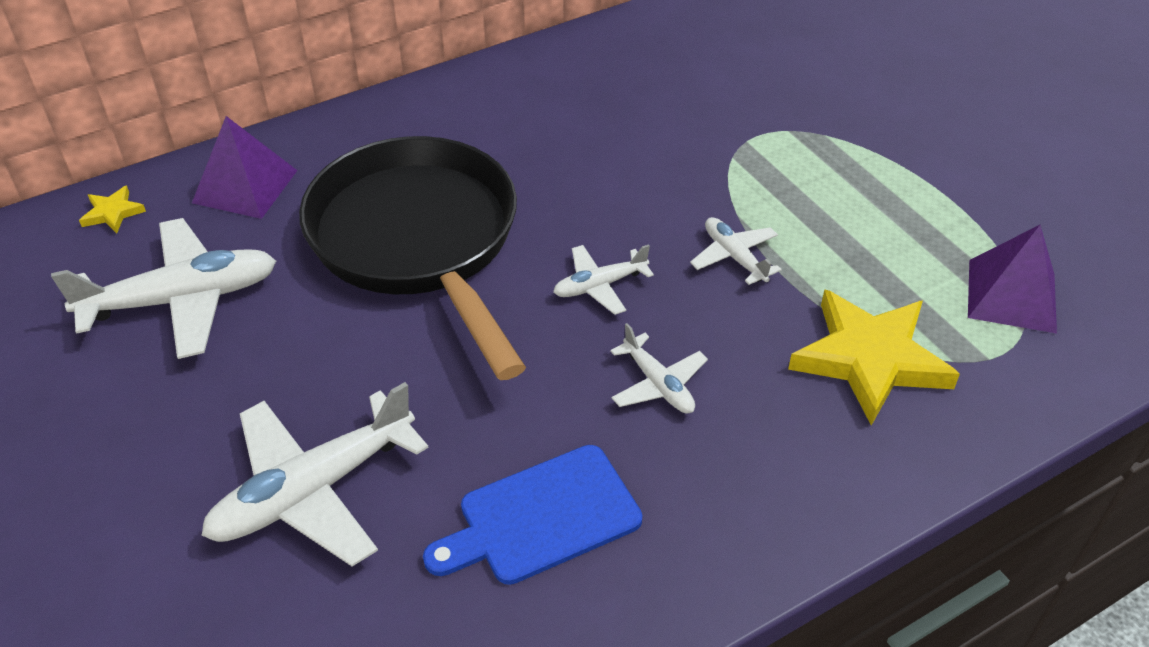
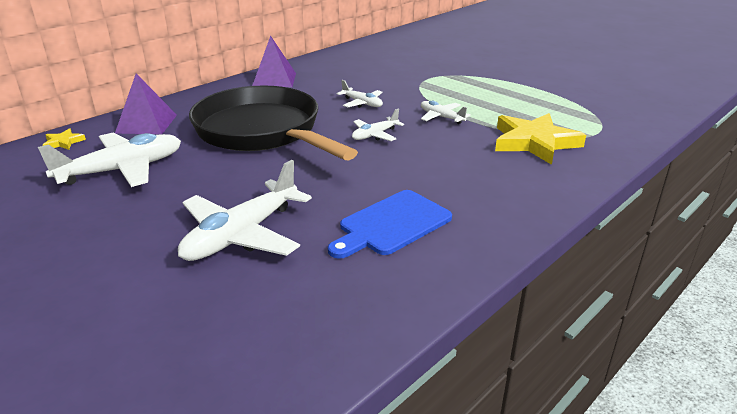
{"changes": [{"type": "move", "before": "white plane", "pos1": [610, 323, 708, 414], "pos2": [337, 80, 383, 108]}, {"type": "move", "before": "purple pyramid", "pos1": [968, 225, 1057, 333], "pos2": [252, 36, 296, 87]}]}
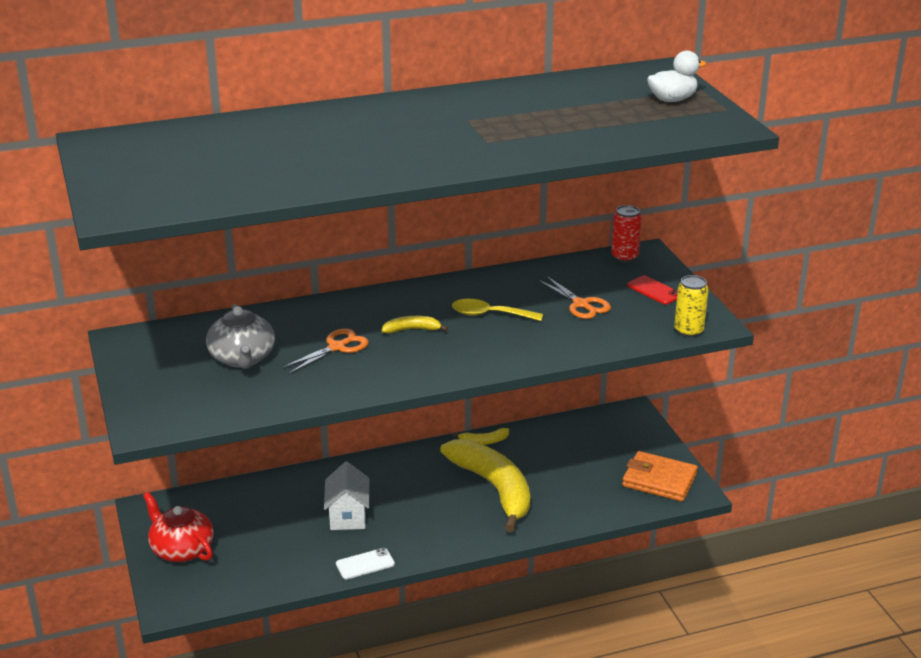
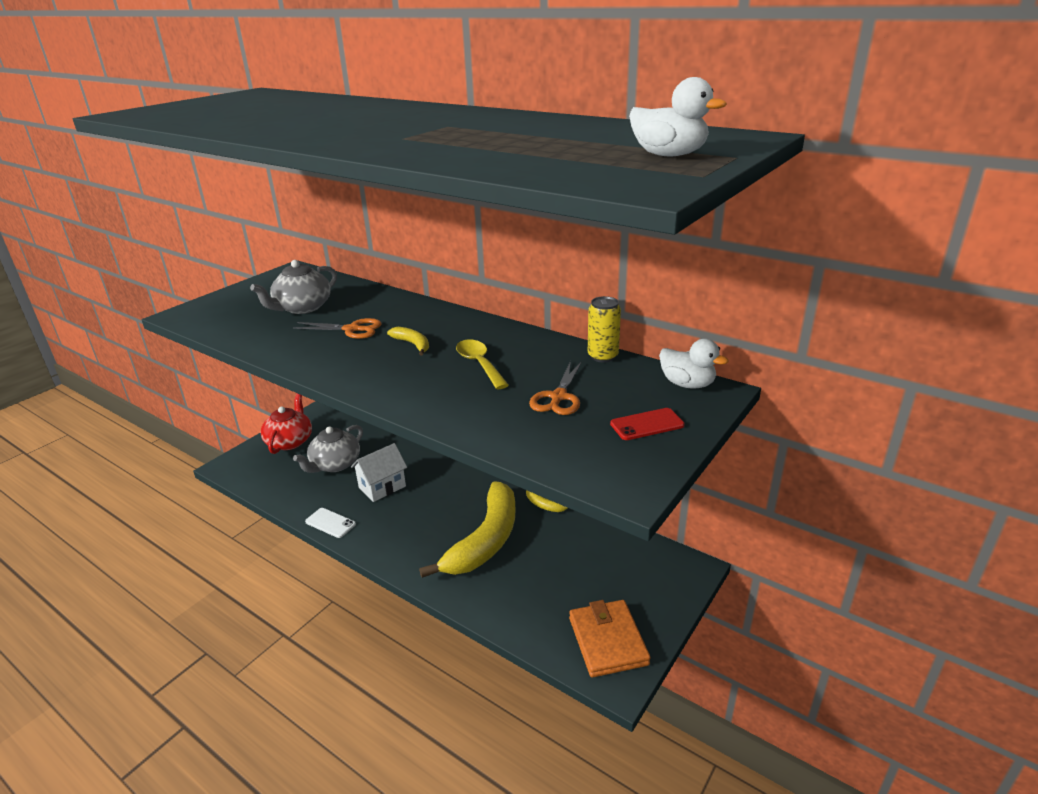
{"changes": [{"type": "insert", "after": "grey teapot", "pos2": [293, 425, 363, 473]}, {"type": "move", "before": "yellow can", "pos1": [674, 275, 709, 337], "pos2": [588, 296, 621, 362]}, {"type": "replace", "before": "red can", "after": "white duck", "pos1": [611, 205, 642, 262], "pos2": [659, 339, 729, 389]}, {"type": "rotate", "before": "red phone", "pos1": [627, 275, 678, 305], "pos2": [610, 408, 685, 440], "turn": 60}]}
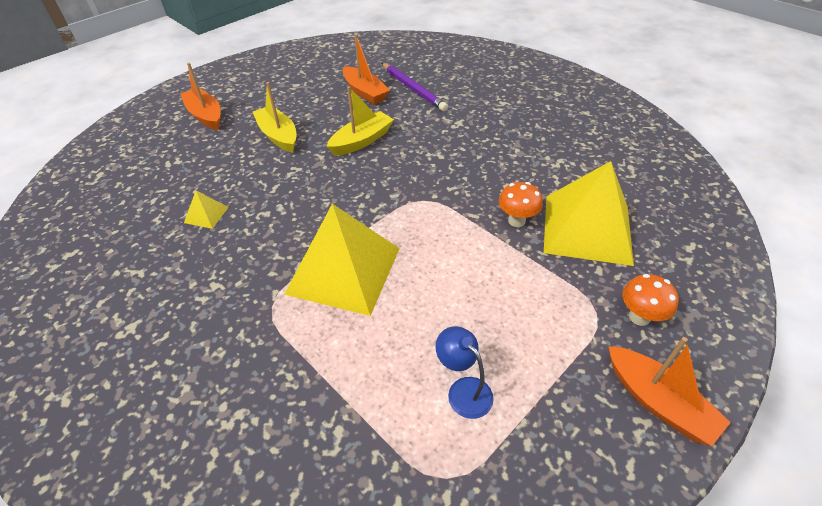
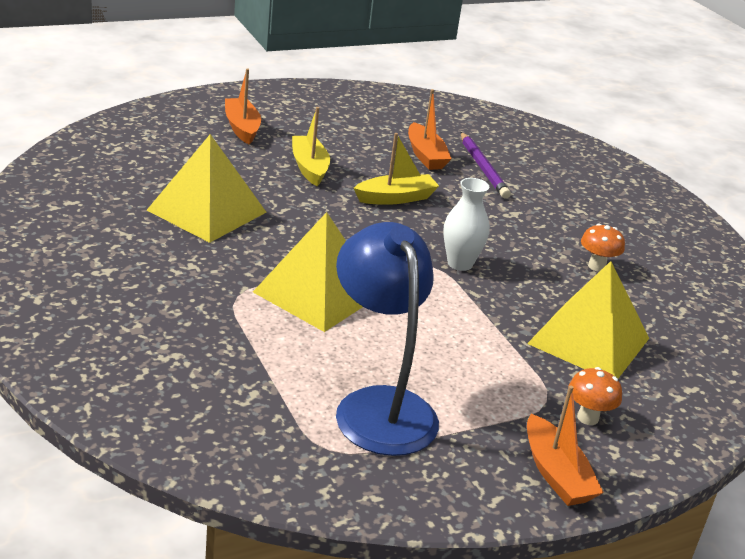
{"changes": [{"type": "insert", "after": "white vase", "pos2": [443, 178, 490, 271]}, {"type": "move", "before": "orange mushroom", "pos1": [498, 182, 543, 227], "pos2": [581, 223, 625, 272]}, {"type": "resize", "before": "yellow pyramid", "pos1": [184, 191, 229, 229], "pos2": [147, 134, 266, 243], "scale": 2.49}, {"type": "resize", "before": "blue lamp", "pos1": [436, 326, 494, 419], "pos2": [336, 222, 439, 456], "scale": 2.34}]}
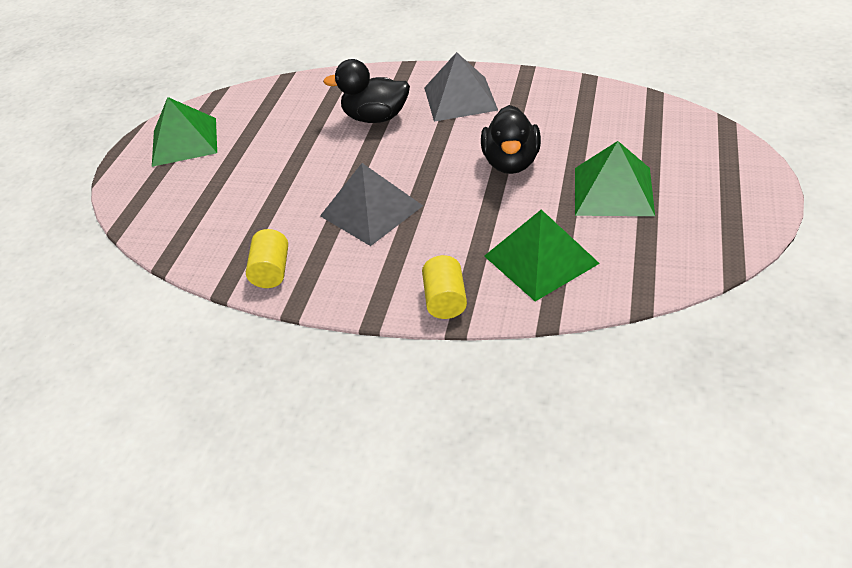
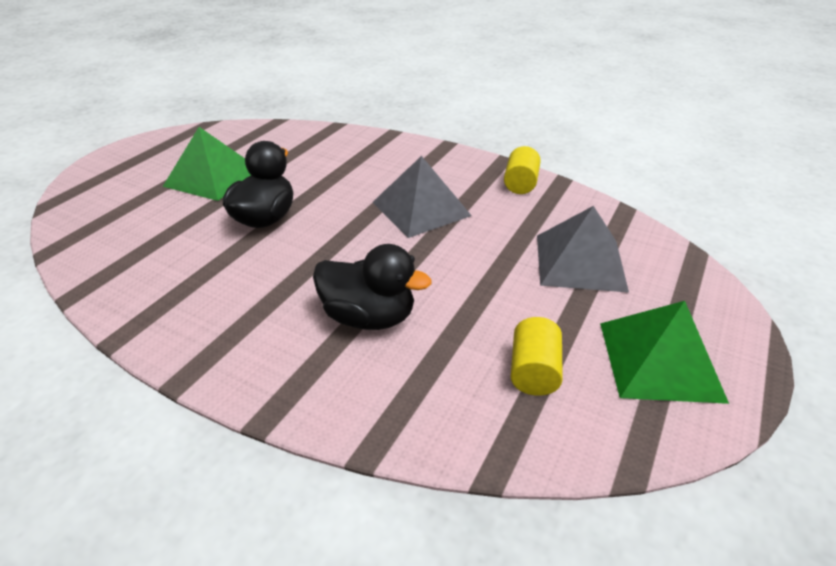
{"changes": [{"type": "delete", "before": "green pyramid", "pos1": [484, 210, 600, 301]}, {"type": "move", "before": "yellow cylinder", "pos1": [422, 255, 467, 319], "pos2": [511, 317, 563, 396]}, {"type": "move", "before": "grey pyramid", "pos1": [424, 52, 498, 122], "pos2": [537, 206, 629, 293]}]}
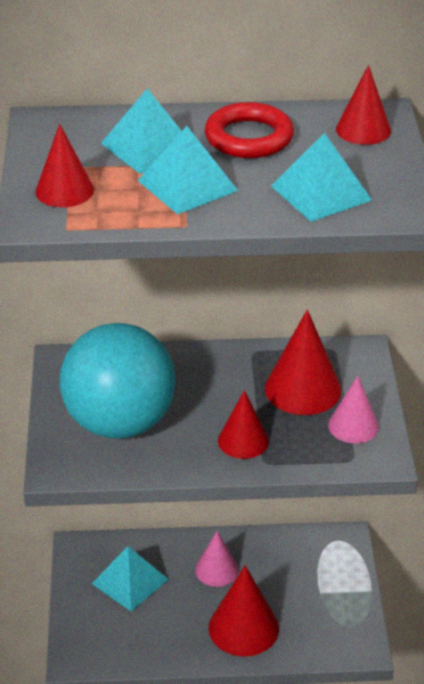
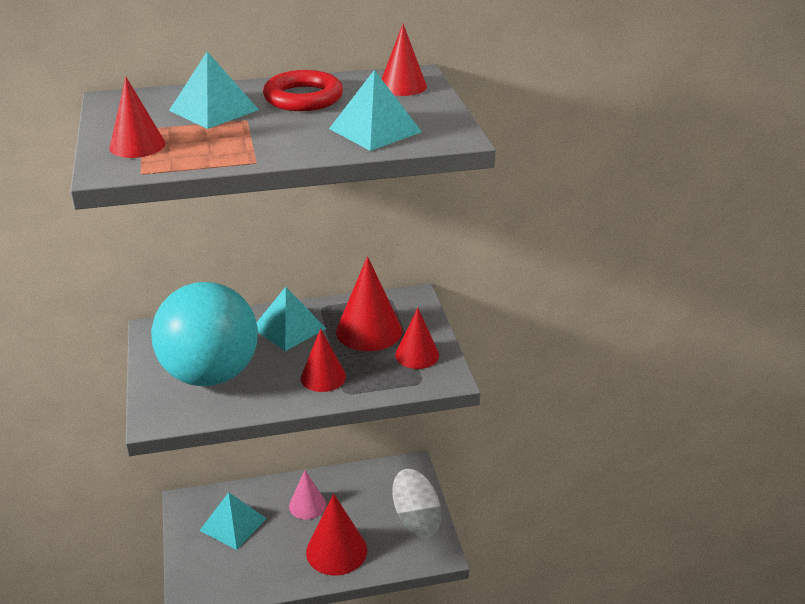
{"changes": [{"type": "move", "before": "turquoise pyramid", "pos1": [137, 126, 238, 214], "pos2": [256, 287, 327, 351]}, {"type": "recolor", "before": "pink cone", "after": "red cone", "pos1": [328, 375, 379, 443], "pos2": [395, 308, 439, 369]}]}
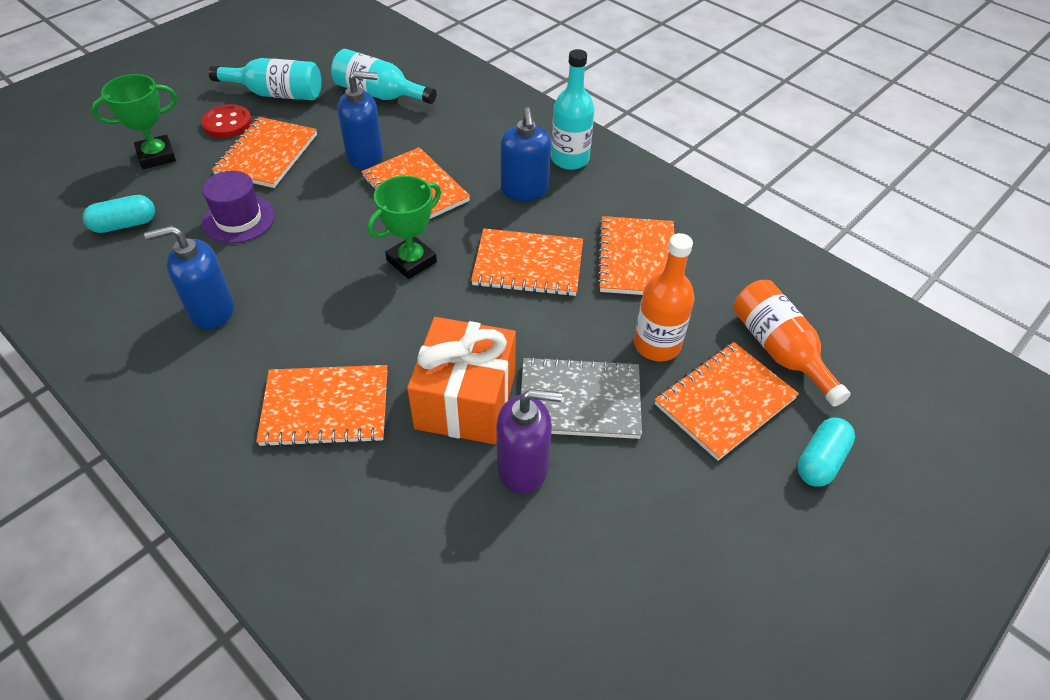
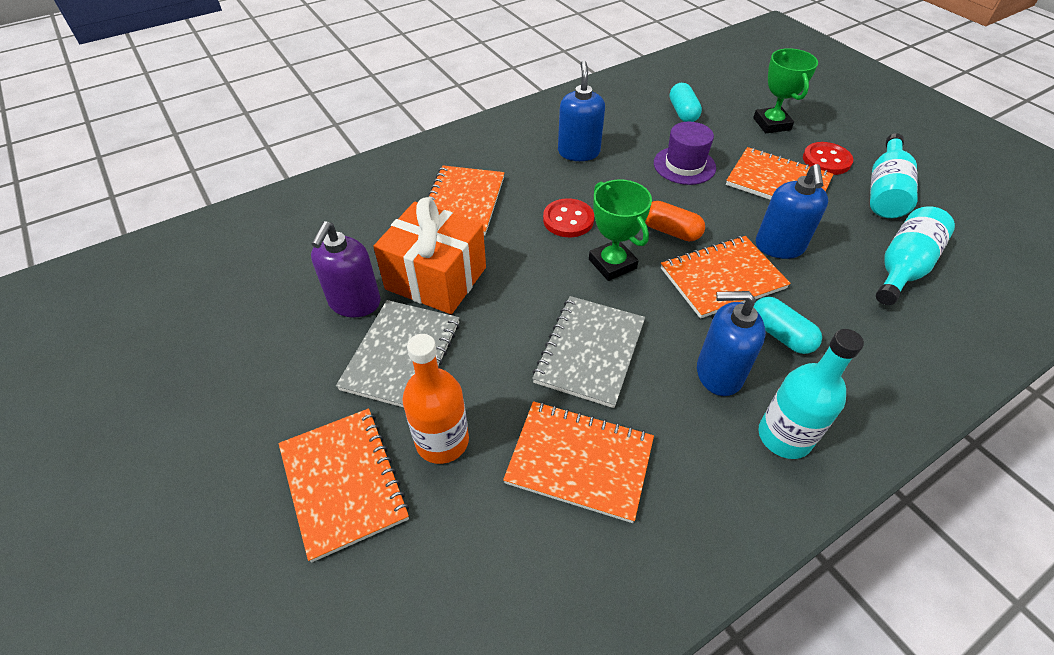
{"changes": [{"type": "delete", "before": "orange bottle", "pos1": [733, 280, 851, 407]}, {"type": "insert", "after": "red button", "pos2": [543, 198, 594, 237]}, {"type": "insert", "after": "orange capsule", "pos2": [645, 201, 705, 242]}, {"type": "move", "before": "turquoise capsule", "pos1": [798, 417, 855, 487], "pos2": [753, 297, 822, 354]}, {"type": "recolor", "before": "orange notebook", "after": "grey notebook", "pos1": [471, 229, 583, 296], "pos2": [532, 296, 645, 408]}]}
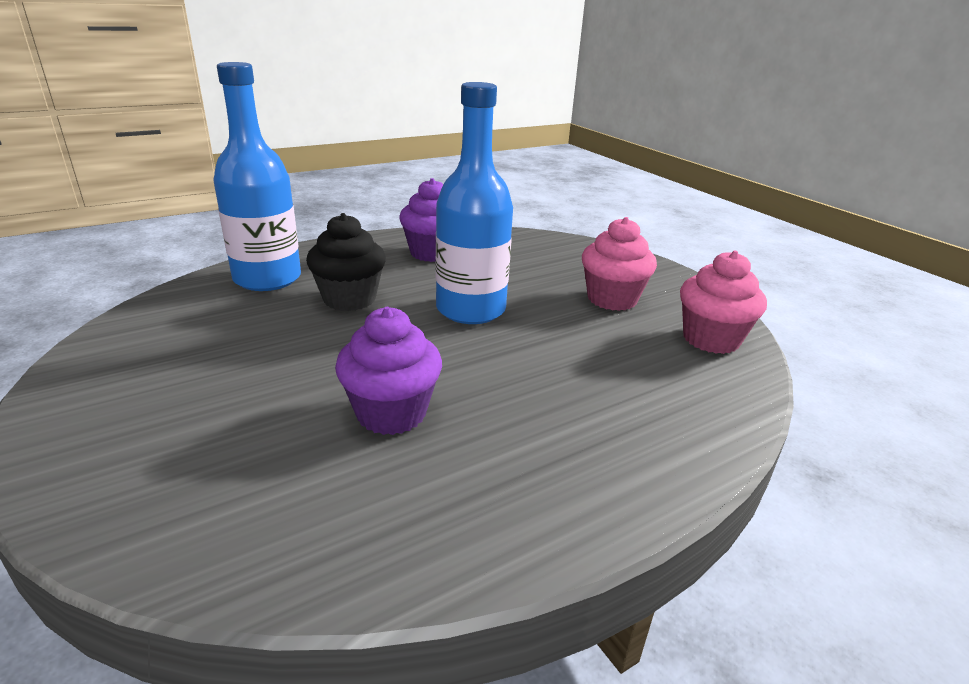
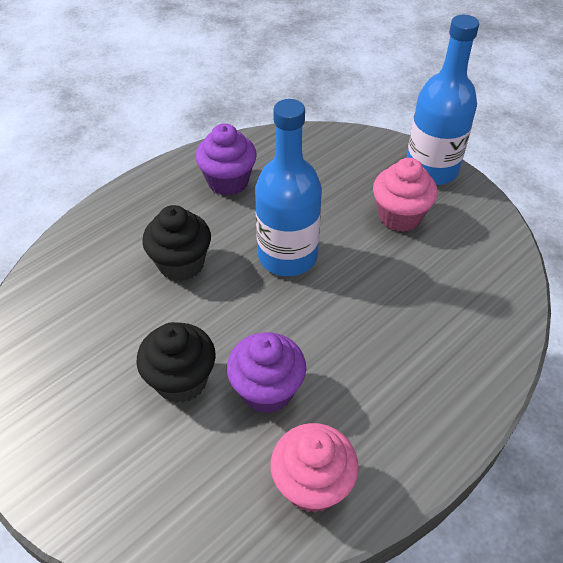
{"changes": [{"type": "insert", "after": "black cupcake", "pos2": [136, 322, 216, 403]}, {"type": "move", "before": "blue bottle", "pos1": [213, 62, 301, 291], "pos2": [406, 15, 479, 185]}, {"type": "move", "before": "pink cupcake", "pos1": [680, 250, 767, 354], "pos2": [271, 423, 359, 513]}]}
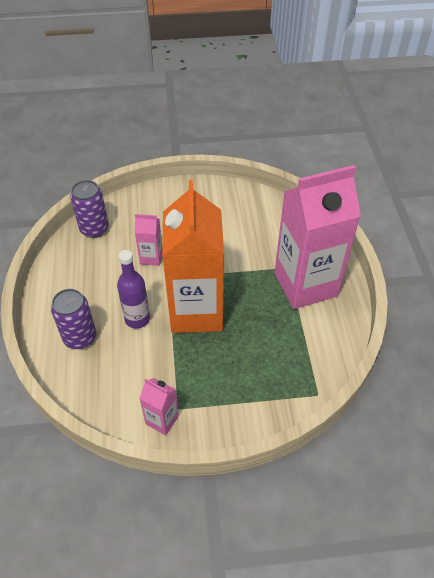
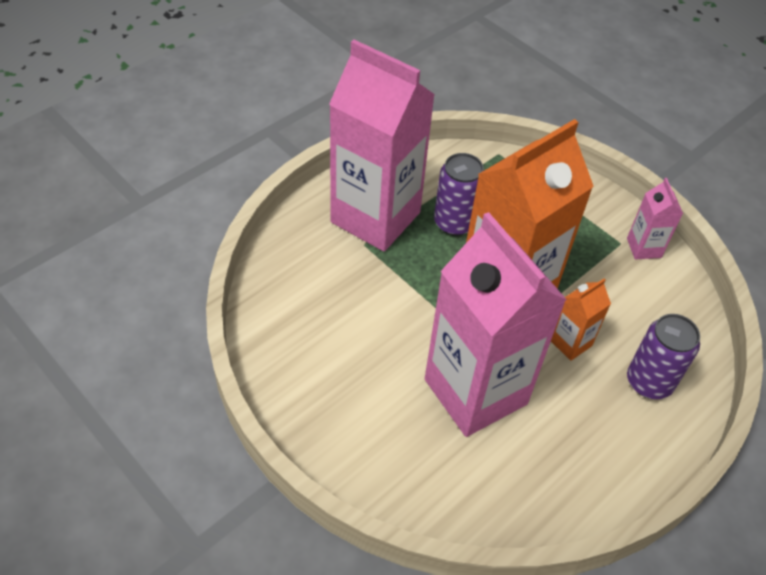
{"changes": [{"type": "move", "before": "purple can", "pos1": [70, 180, 109, 238], "pos2": [434, 153, 484, 236]}, {"type": "replace", "before": "purple bottle", "after": "orange carton", "pos1": [117, 250, 150, 329], "pos2": [551, 279, 611, 361]}, {"type": "resize", "before": "pink carton", "pos1": [135, 214, 162, 266], "pos2": [425, 212, 567, 437], "scale": 2.34}]}
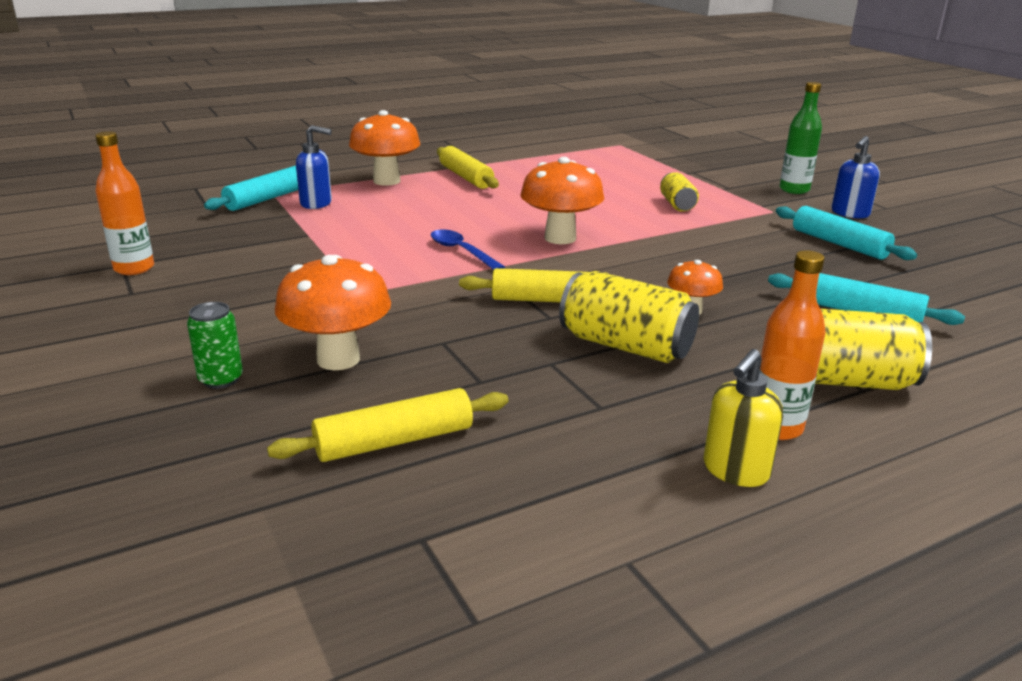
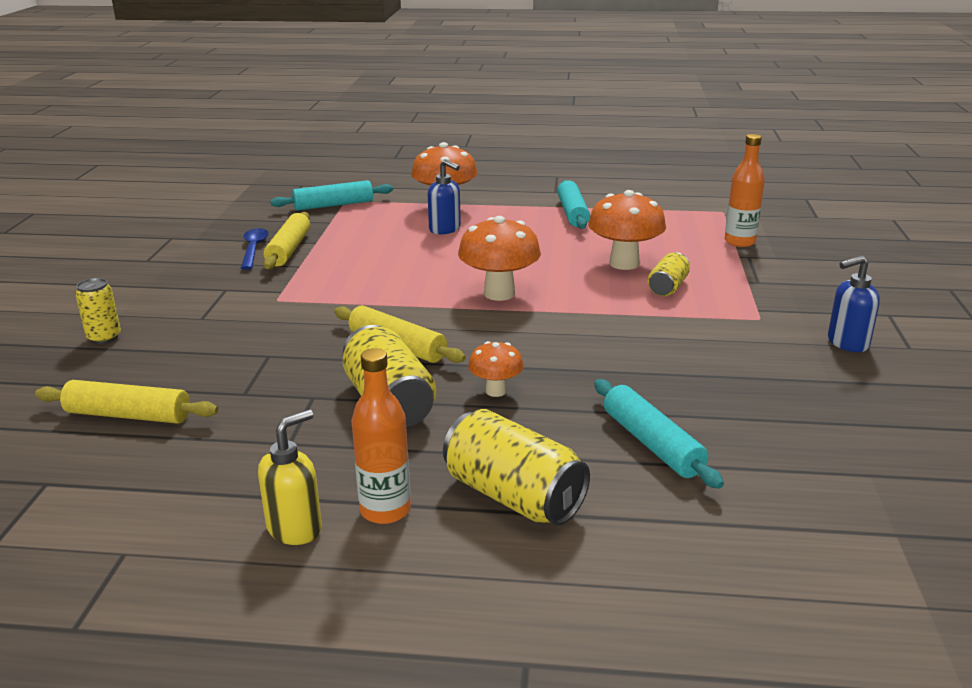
{"changes": [{"type": "delete", "before": "green bottle", "pos1": [780, 82, 822, 194]}, {"type": "move", "before": "orange bottle", "pos1": [95, 131, 154, 275], "pos2": [725, 134, 765, 247]}, {"type": "move", "before": "orange mushroom", "pos1": [275, 255, 391, 370], "pos2": [588, 190, 666, 270]}, {"type": "move", "before": "blue soap dispenser", "pos1": [296, 125, 332, 209], "pos2": [428, 159, 461, 234]}, {"type": "move", "before": "blue spoon", "pos1": [431, 230, 505, 270], "pos2": [241, 228, 269, 270]}, {"type": "move", "before": "yellow rolling pin", "pos1": [437, 146, 499, 189], "pos2": [264, 212, 310, 269]}, {"type": "move", "before": "turquoise rolling pin", "pos1": [776, 206, 917, 260], "pos2": [557, 180, 590, 229]}, {"type": "recolor", "before": "green can", "after": "yellow can", "pos1": [187, 302, 243, 389], "pos2": [75, 278, 121, 344]}, {"type": "rotate", "before": "yellow soap dispenser", "pos1": [703, 349, 783, 487], "pos2": [258, 409, 322, 545], "turn": 150}]}
